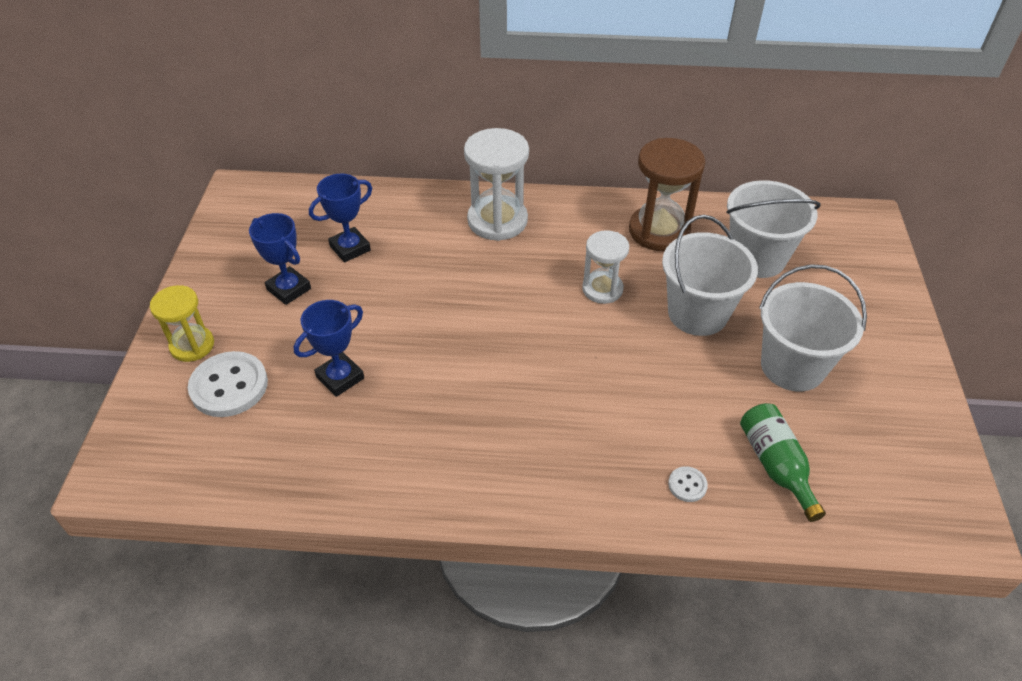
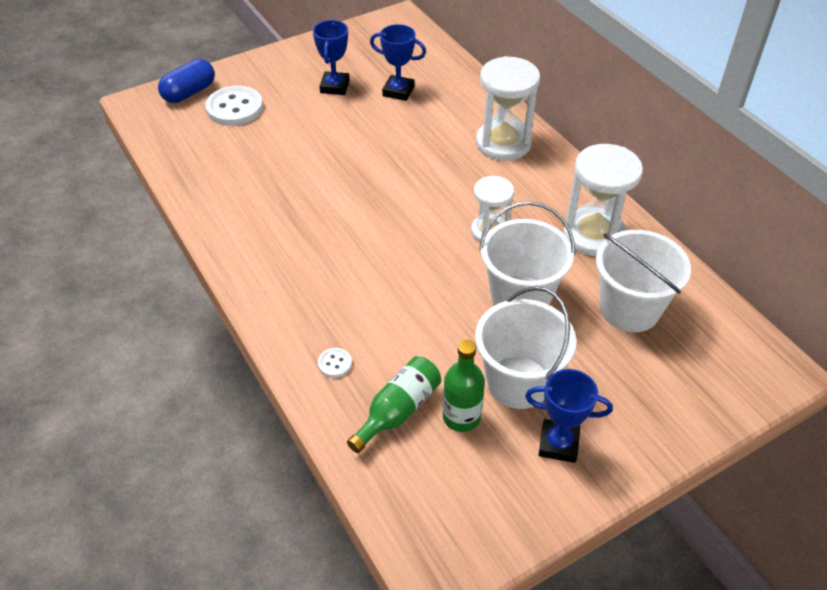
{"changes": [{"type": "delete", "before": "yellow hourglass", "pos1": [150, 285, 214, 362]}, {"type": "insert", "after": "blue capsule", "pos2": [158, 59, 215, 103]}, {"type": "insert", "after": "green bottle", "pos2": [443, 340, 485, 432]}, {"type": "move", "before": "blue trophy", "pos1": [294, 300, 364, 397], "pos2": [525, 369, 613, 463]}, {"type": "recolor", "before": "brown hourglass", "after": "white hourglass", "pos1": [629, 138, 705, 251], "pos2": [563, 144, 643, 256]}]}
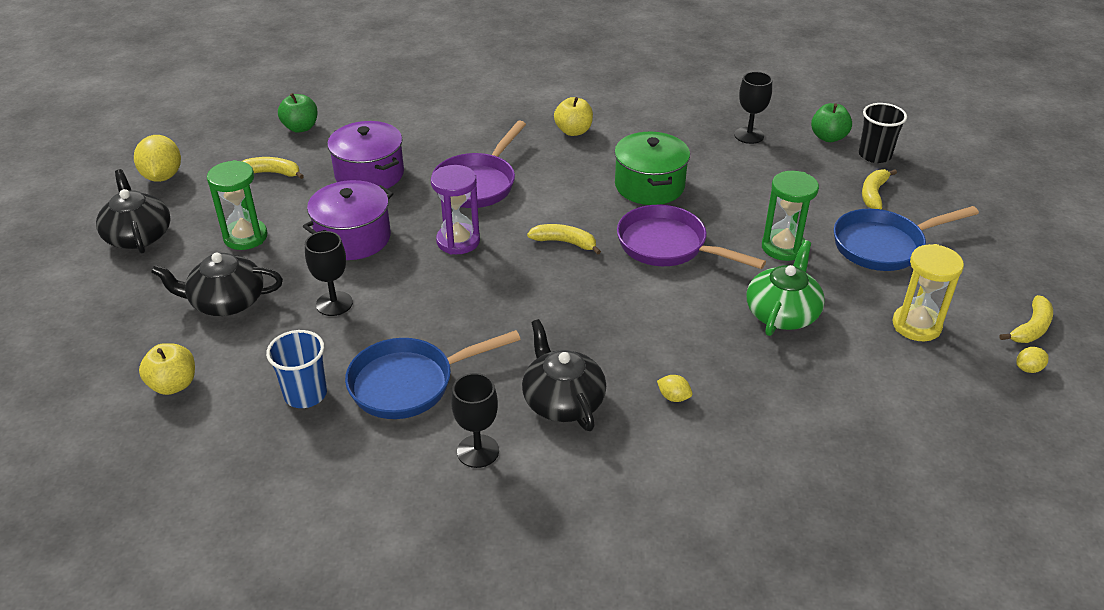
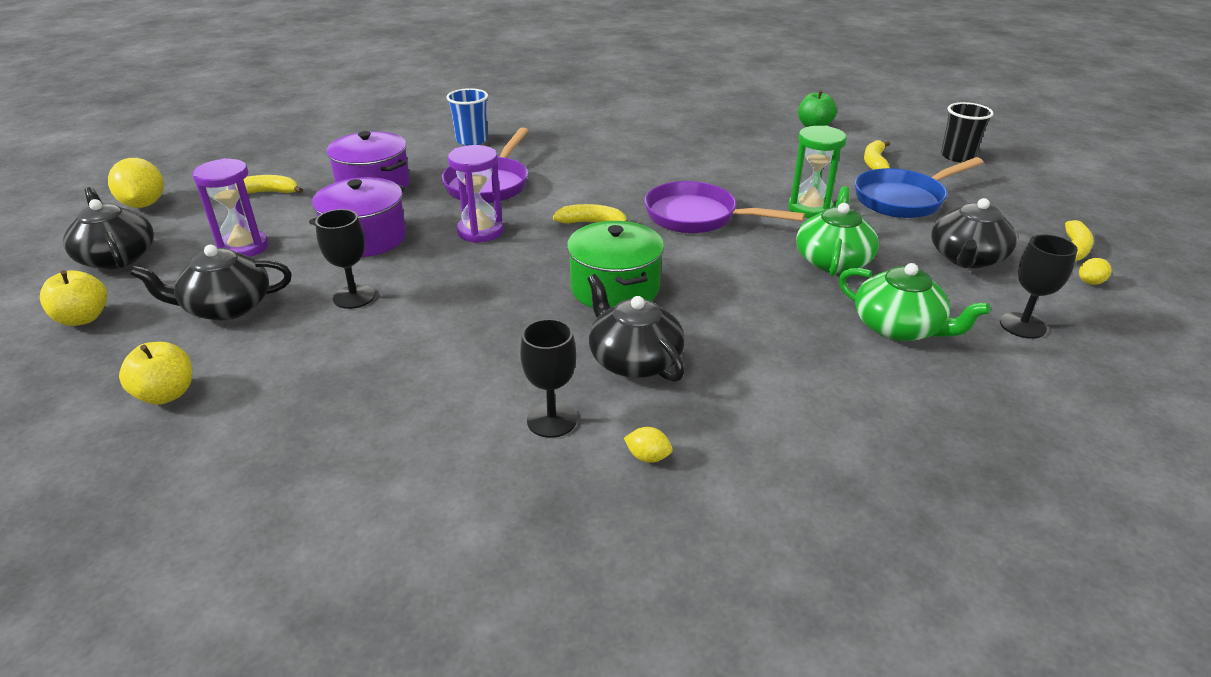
{"changes": [{"type": "delete", "before": "green apple", "pos1": [278, 93, 318, 133]}, {"type": "delete", "before": "blue pan", "pos1": [345, 330, 521, 419]}, {"type": "insert", "after": "green teapot", "pos2": [838, 263, 991, 341]}, {"type": "move", "before": "blue cup", "pos1": [266, 330, 327, 408], "pos2": [446, 88, 488, 146]}, {"type": "move", "before": "yellow apple", "pos1": [554, 97, 593, 136], "pos2": [40, 270, 107, 326]}, {"type": "move", "before": "green pot", "pos1": [614, 132, 690, 205], "pos2": [567, 221, 664, 308]}, {"type": "move", "before": "yellow lemon", "pos1": [657, 375, 692, 402], "pos2": [624, 427, 673, 463]}, {"type": "move", "before": "black goblet", "pos1": [734, 72, 772, 144], "pos2": [1000, 234, 1078, 339]}, {"type": "move", "before": "black cup", "pos1": [859, 103, 907, 163], "pos2": [941, 102, 994, 162]}, {"type": "replace", "before": "yellow hourglass", "after": "black teapot", "pos1": [893, 244, 964, 341], "pos2": [931, 198, 1017, 268]}, {"type": "recolor", "before": "green hourglass", "after": "purple hourglass", "pos1": [207, 160, 268, 250], "pos2": [192, 158, 268, 257]}]}
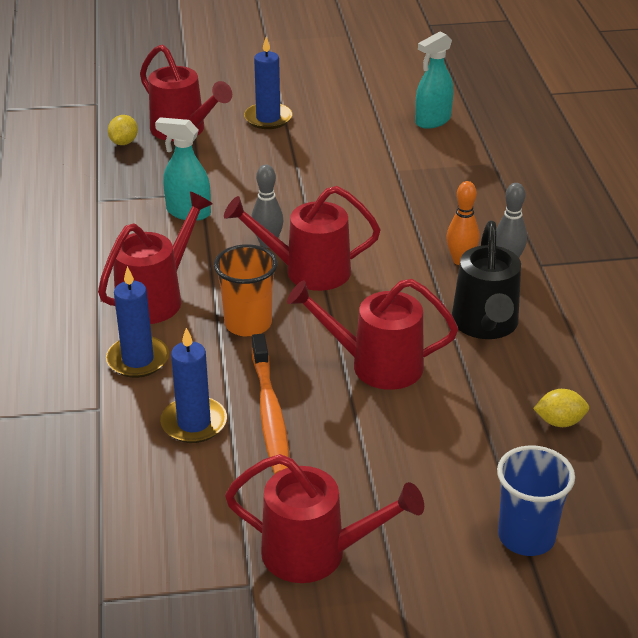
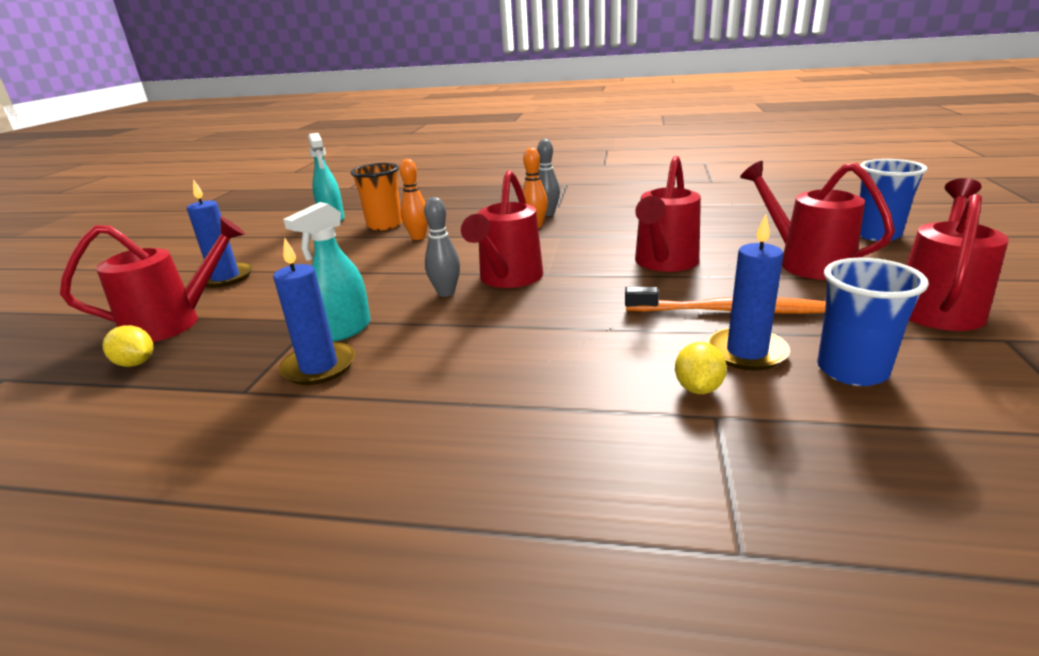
{"changes": [{"type": "delete", "before": "black watering can", "pos1": [452, 221, 521, 339]}, {"type": "insert", "after": "orange bowling pin", "pos2": [399, 159, 428, 240]}, {"type": "insert", "after": "blue cup", "pos2": [817, 258, 929, 386]}, {"type": "move", "before": "red watering can", "pos1": [98, 192, 212, 324], "pos2": [740, 161, 895, 280]}, {"type": "move", "before": "blue candle", "pos1": [106, 266, 169, 378], "pos2": [273, 237, 355, 385]}, {"type": "move", "before": "orange cup", "pos1": [214, 244, 278, 337], "pos2": [351, 163, 402, 230]}, {"type": "move", "before": "yellow lemon", "pos1": [533, 389, 589, 427], "pos2": [675, 342, 727, 394]}]}
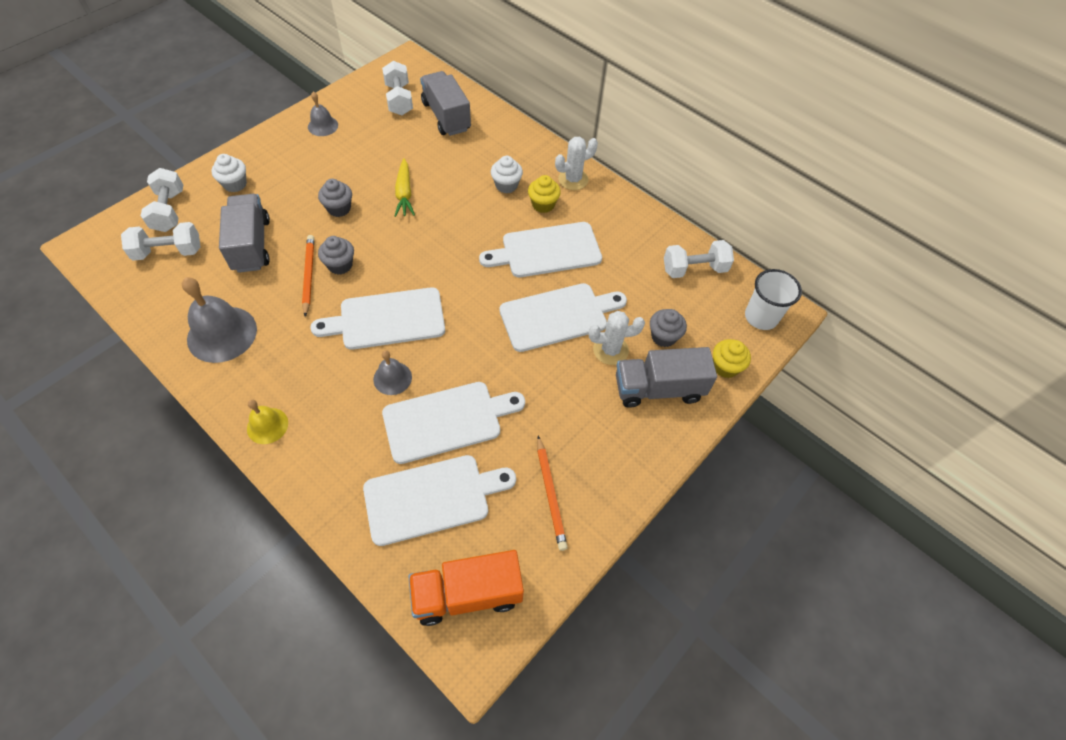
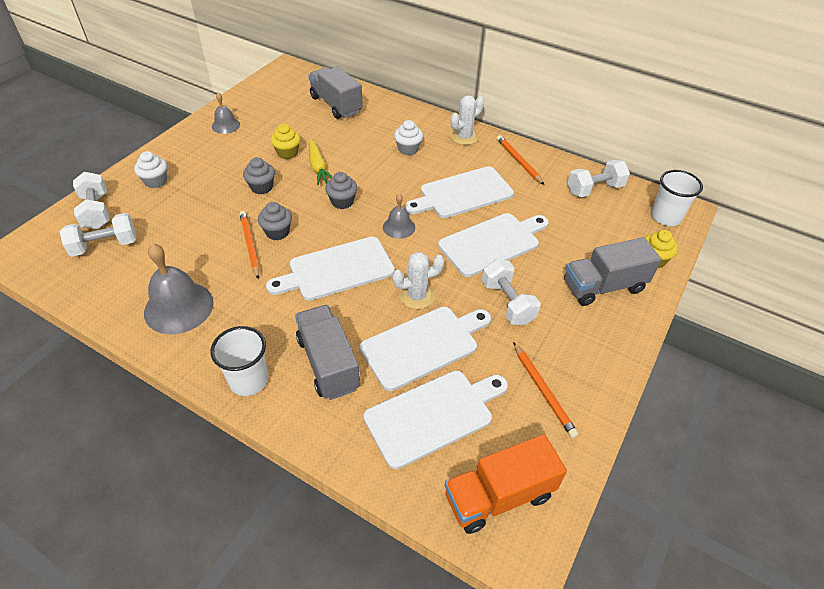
{"changes": [{"type": "insert", "after": "orange pencil", "pos2": [497, 135, 544, 185]}, {"type": "move", "before": "grey truck", "pos1": [219, 194, 270, 273], "pos2": [295, 305, 360, 400]}, {"type": "move", "before": "grey bell", "pos1": [373, 350, 412, 395], "pos2": [383, 194, 415, 239]}, {"type": "move", "before": "white dumbbell", "pos1": [382, 61, 413, 115], "pos2": [482, 259, 541, 325]}, {"type": "move", "before": "yellow cupcake", "pos1": [528, 175, 561, 213], "pos2": [271, 124, 300, 159]}, {"type": "move", "before": "white cactus", "pos1": [589, 311, 645, 365], "pos2": [392, 252, 444, 309]}, {"type": "move", "before": "grey cupcake", "pos1": [650, 309, 687, 347], "pos2": [325, 172, 357, 209]}, {"type": "replace", "before": "yellow bell", "after": "white cup", "pos1": [247, 399, 288, 444], "pos2": [211, 326, 269, 396]}]}
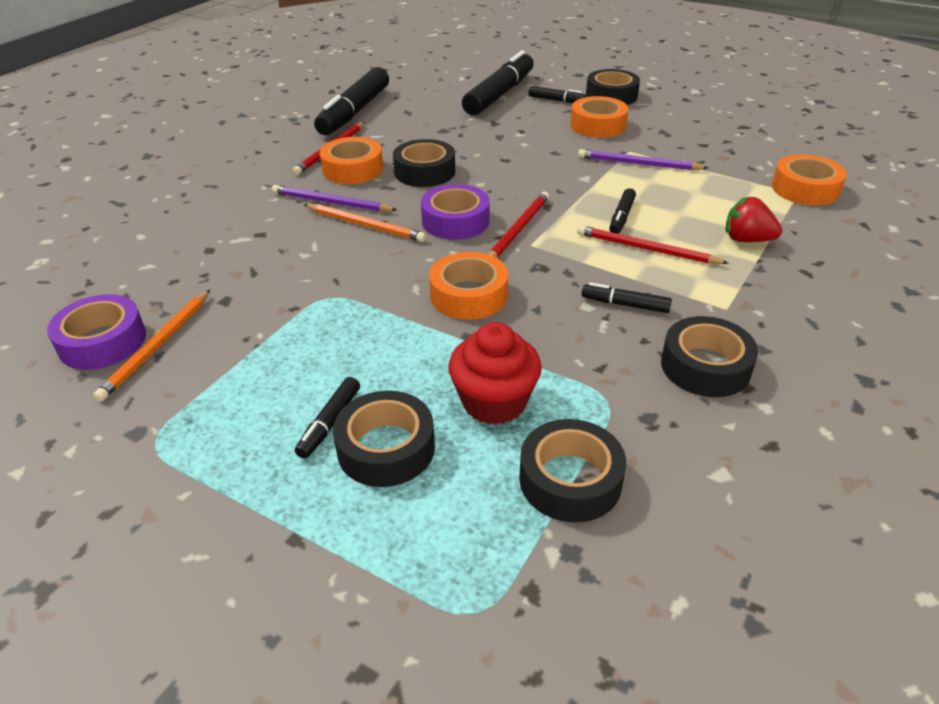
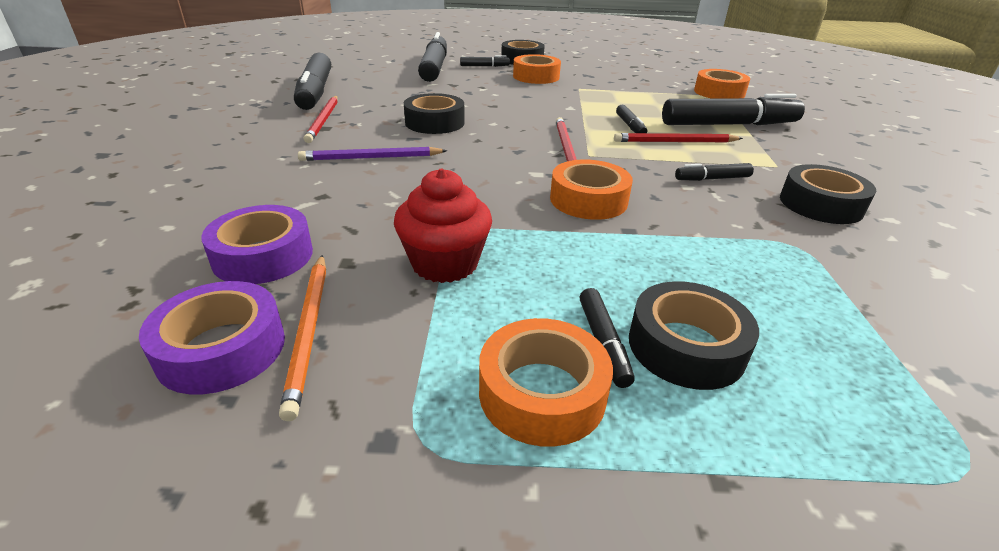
{"changes": [{"type": "delete", "before": "orange pencil", "pos1": [304, 204, 426, 242]}, {"type": "delete", "before": "black tape", "pos1": [519, 419, 626, 522]}, {"type": "delete", "before": "purple pencil", "pos1": [578, 149, 708, 170]}, {"type": "move", "before": "orange tape", "pos1": [320, 137, 383, 184], "pos2": [479, 318, 613, 447]}, {"type": "move", "before": "purple tape", "pos1": [421, 184, 490, 240], "pos2": [201, 205, 313, 284]}, {"type": "move", "before": "red cupcake", "pos1": [448, 322, 542, 425], "pos2": [394, 168, 492, 283]}, {"type": "replace", "before": "red strawberry", "after": "black marker", "pos1": [725, 197, 782, 242], "pos2": [662, 94, 805, 125]}]}
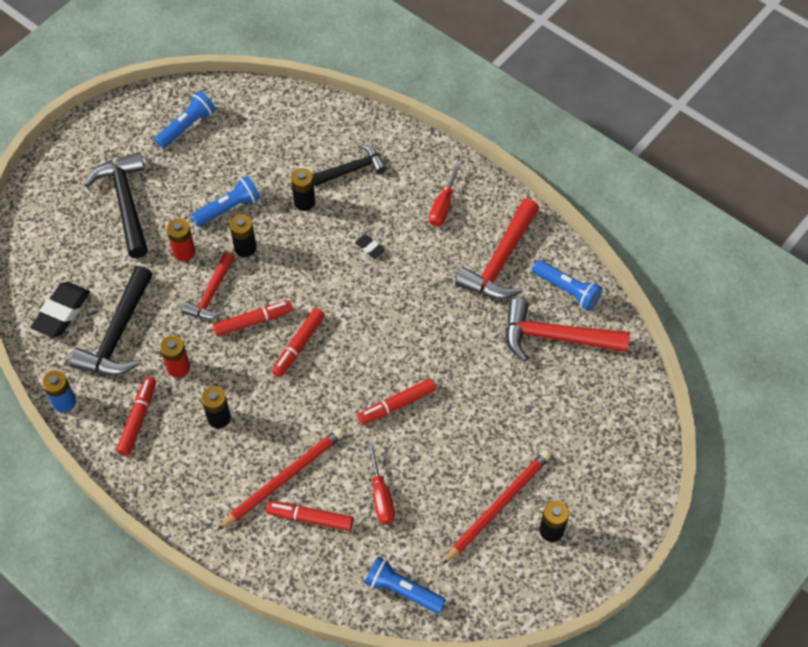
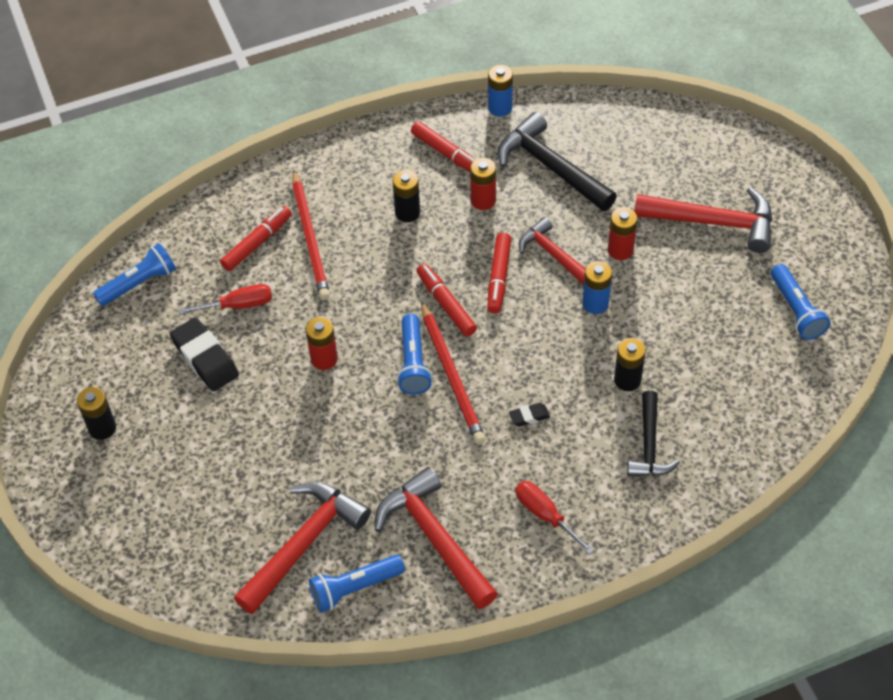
{"changes": [{"type": "move", "before": "black eraser", "pos1": [31, 282, 90, 338], "pos2": [170, 317, 239, 391]}, {"type": "move", "before": "blue flashlight", "pos1": [191, 176, 260, 226], "pos2": [397, 314, 432, 394]}, {"type": "move", "before": "red pencil", "pos1": [442, 450, 551, 565], "pos2": [421, 301, 485, 444]}, {"type": "replace", "before": "red marker", "after": "red battery", "pos1": [357, 379, 436, 425], "pos2": [306, 317, 338, 370]}, {"type": "recolor", "before": "black hammer", "after": "red hammer", "pos1": [84, 152, 148, 258], "pos2": [634, 187, 772, 253]}, {"type": "recolor", "before": "black battery", "after": "blue battery", "pos1": [230, 214, 256, 257], "pos2": [582, 261, 612, 314]}, {"type": "rotate", "before": "red screwdriver", "pos1": [368, 443, 395, 524], "pos2": [178, 284, 272, 315], "turn": 150}]}
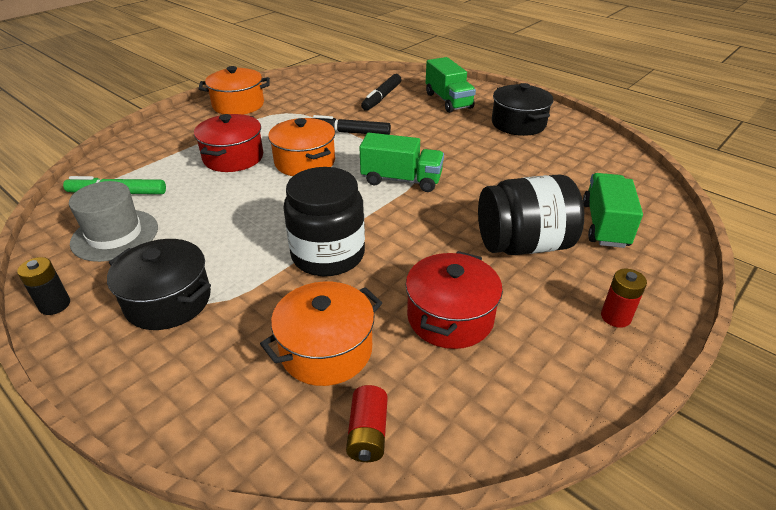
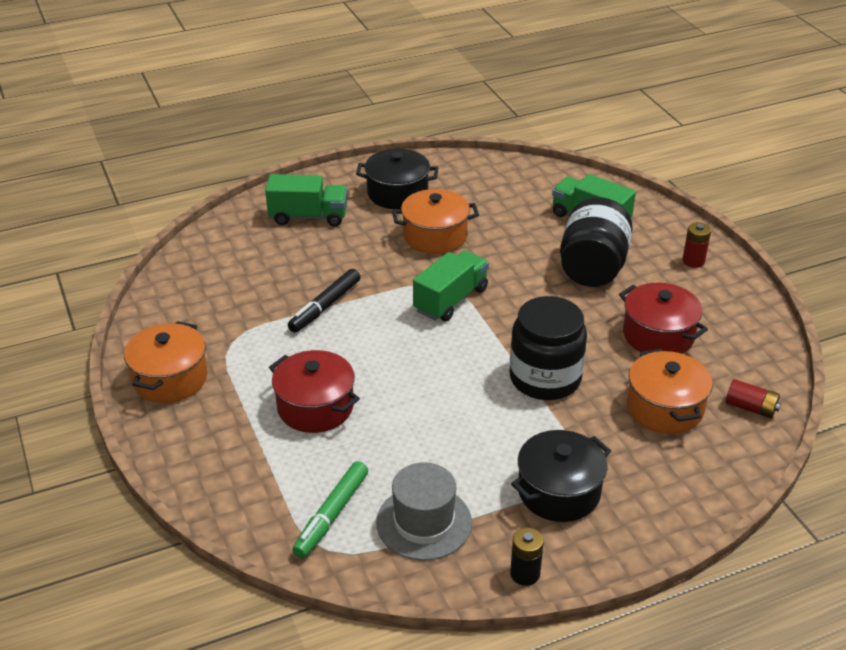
{"changes": [{"type": "delete", "before": "black marker", "pos1": [361, 74, 401, 111]}, {"type": "move", "before": "orange pot", "pos1": [268, 118, 335, 176], "pos2": [392, 189, 479, 254]}]}
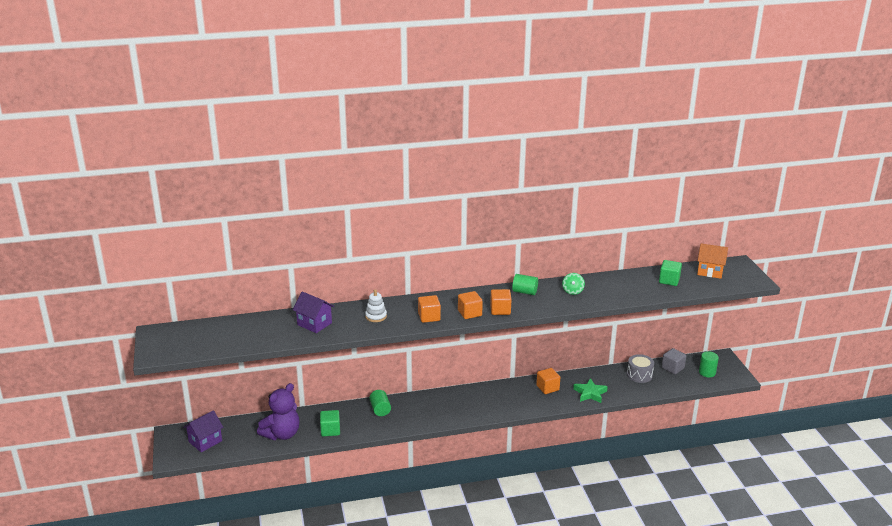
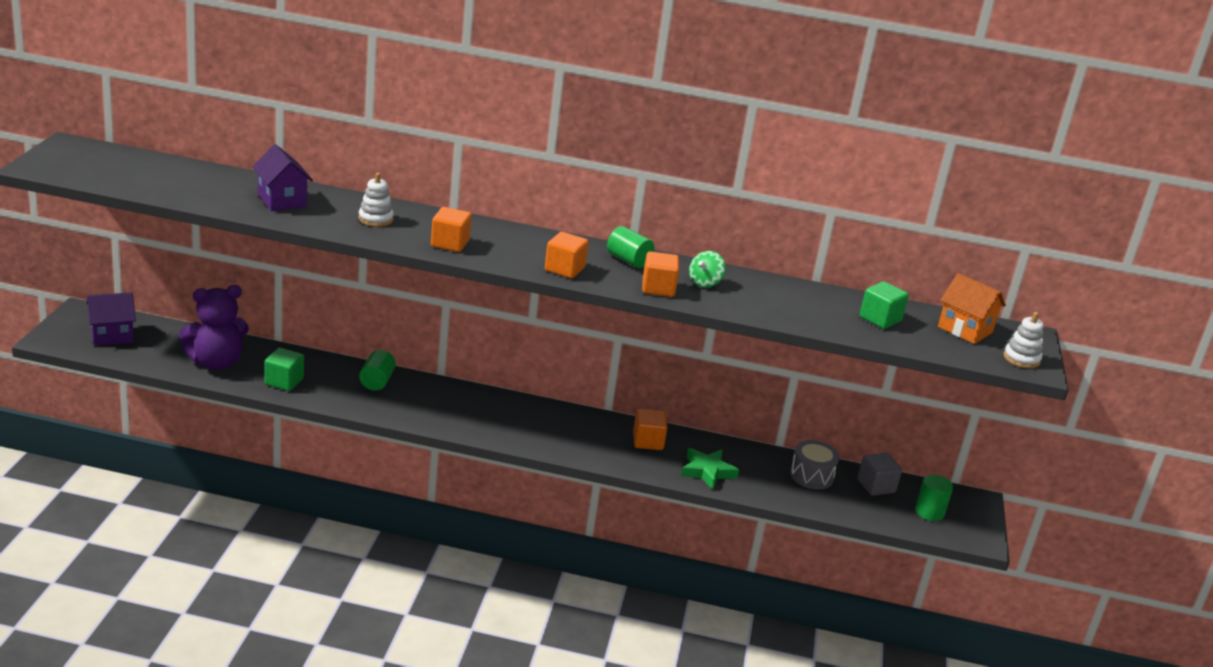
{"changes": [{"type": "insert", "after": "white stacking toy", "pos2": [1004, 312, 1044, 368]}, {"type": "move", "before": "orange cube", "pos1": [458, 291, 483, 319], "pos2": [642, 251, 679, 297]}]}
